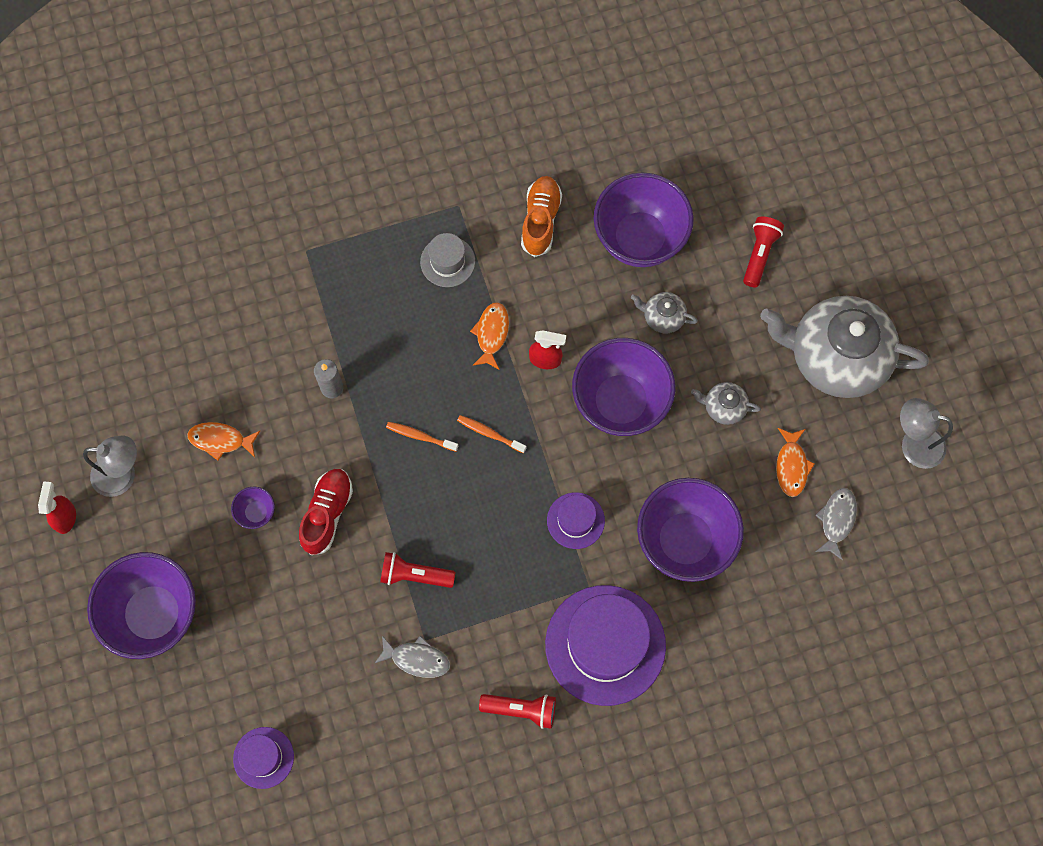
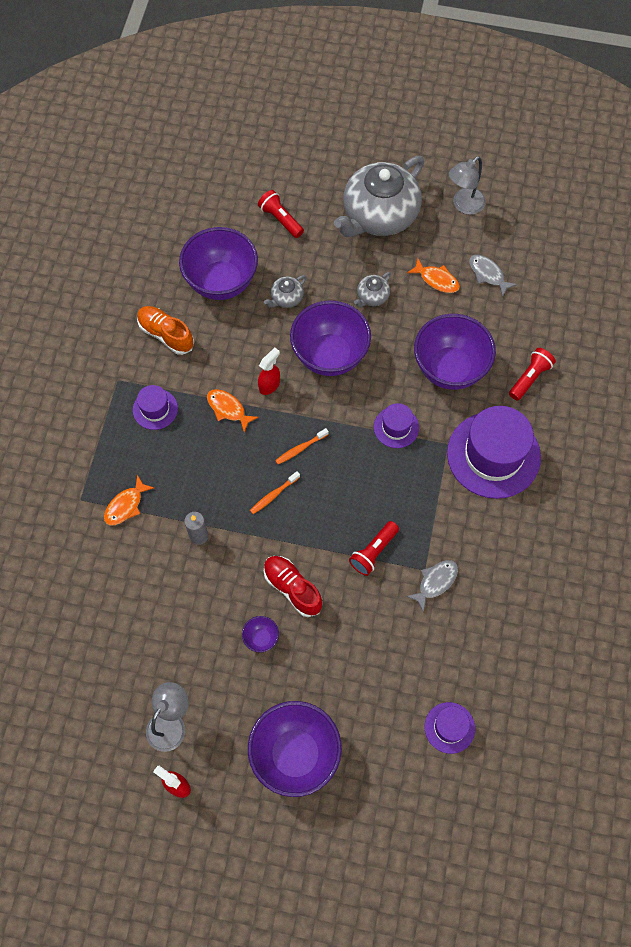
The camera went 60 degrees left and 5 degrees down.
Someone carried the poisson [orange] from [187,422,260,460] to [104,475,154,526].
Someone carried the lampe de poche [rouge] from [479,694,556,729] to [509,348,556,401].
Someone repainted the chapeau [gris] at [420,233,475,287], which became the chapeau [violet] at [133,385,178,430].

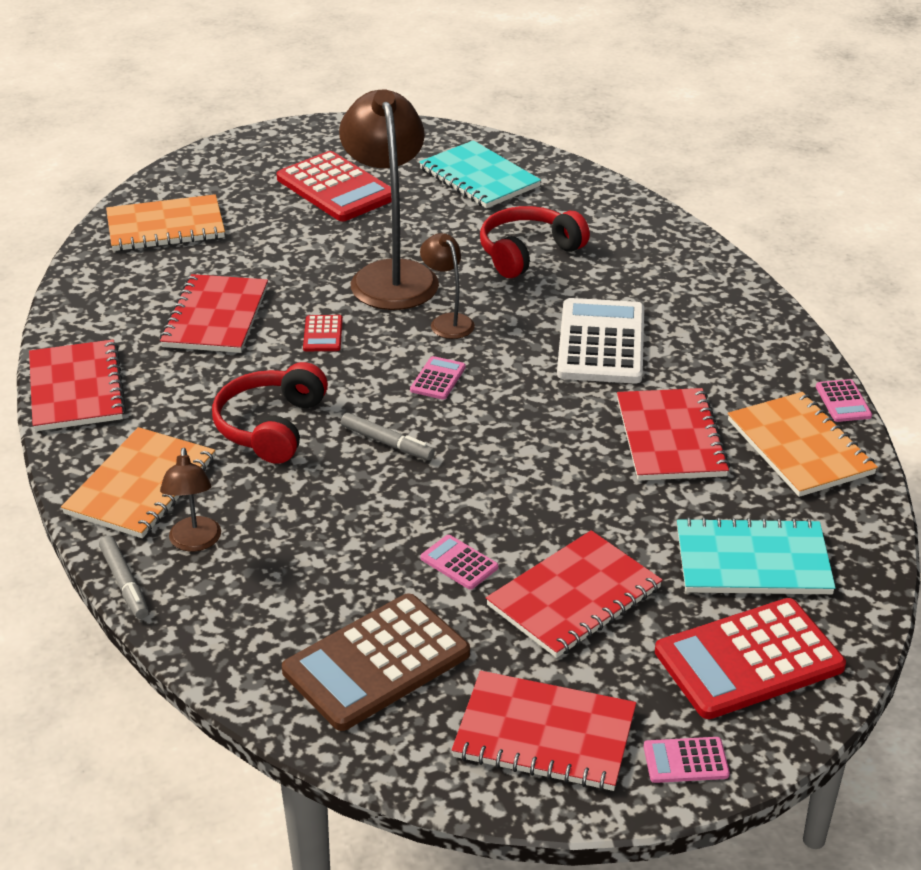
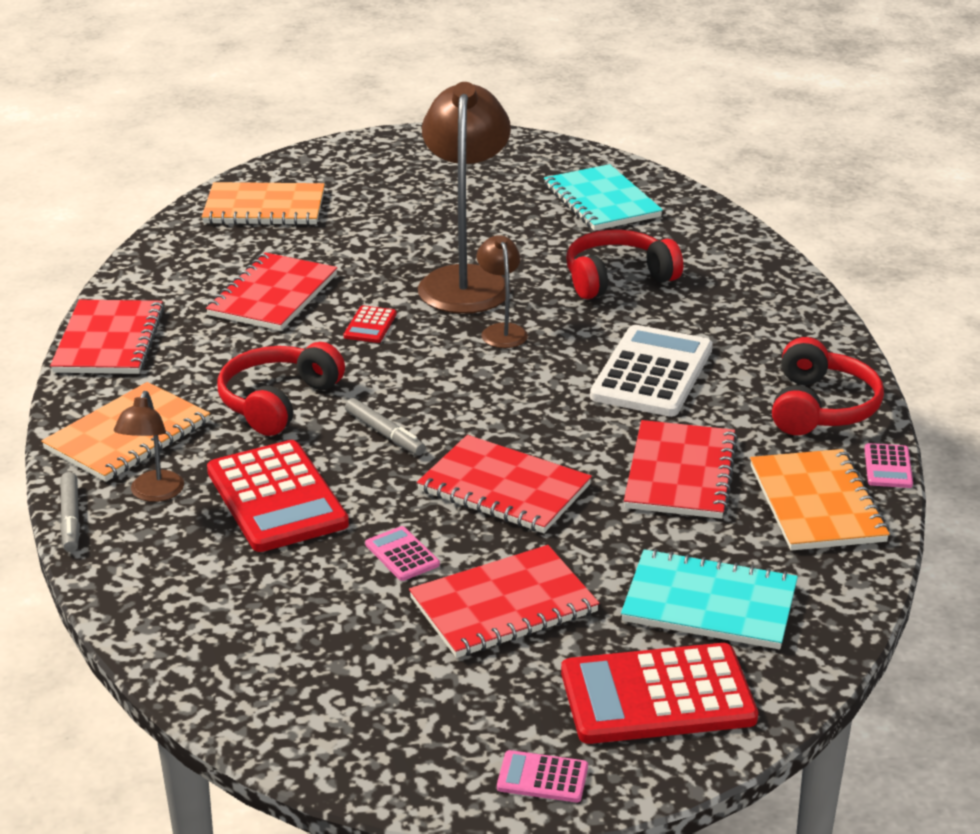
The camera went 15 degrees right and 5 degrees down.
Someone took away the calculatrice [marron] at [282,593,470,731].
Someone took away the calculatrice [rose] at [410,356,466,400].
Someone put down the casque audio [rouge] at [772,337,884,435].
Someone carried the calculatrice [rouge] from [277,151,391,221] to [207,440,349,552].
Someone carried the carnet [rouge] from [451,671,636,791] to [417,435,592,533].

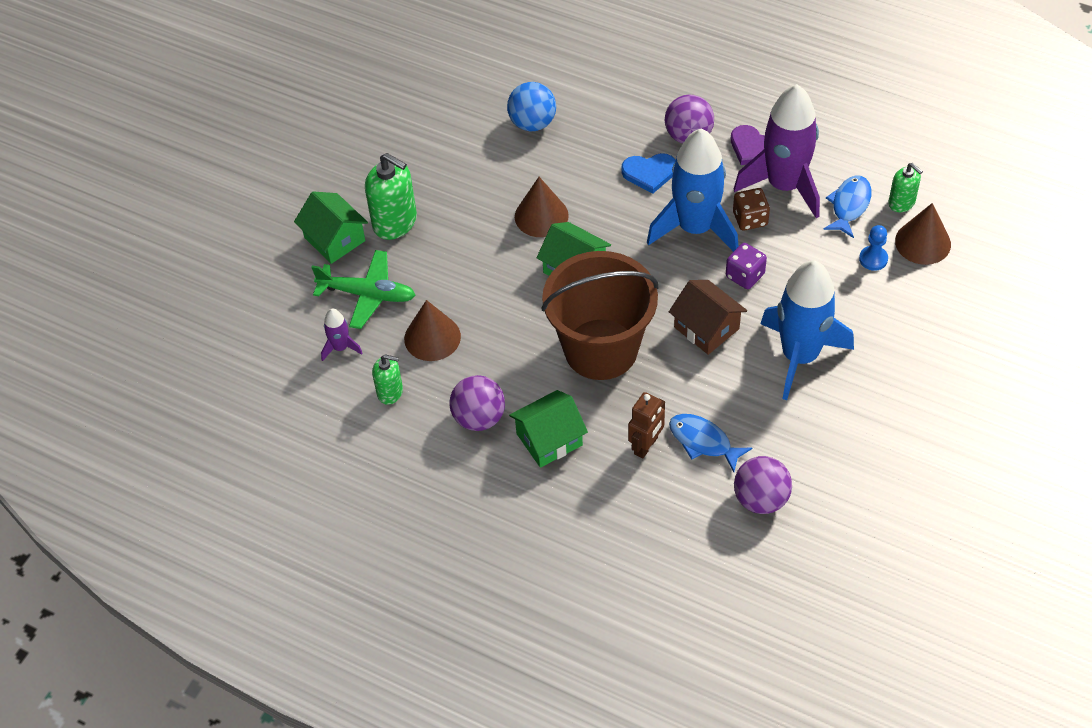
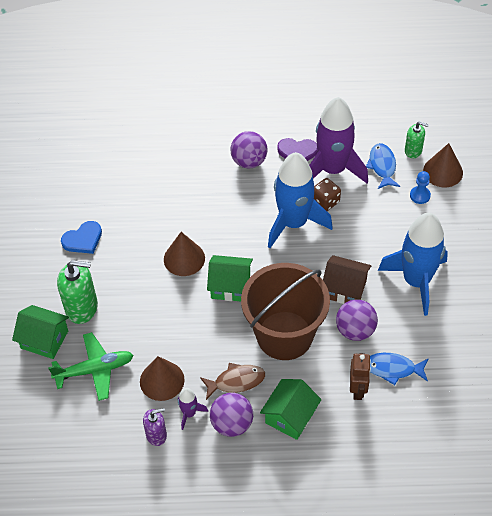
The camera went 30 degrees left and 0 degrees up.
Someone took away the balle [bleu] at [507,82,556,131].
Someone took away the dé [violet] at [726,243,767,289].
Someone put down the poisson [marron] at [200,363,265,400].
Someone carried the fusée [violet] from [321,309,363,361] to [178,388,208,430].
Someone carried the cœur [bleu] from [621,153,676,193] to [61,221,102,254].
Someone carried the balle [violet] from [734,456,792,514] to [336,299,378,341].
Someone repainted the distributeur de savon [vert] at [372,354,403,405], which became the distributeur de savon [violet] at [143,408,167,446].

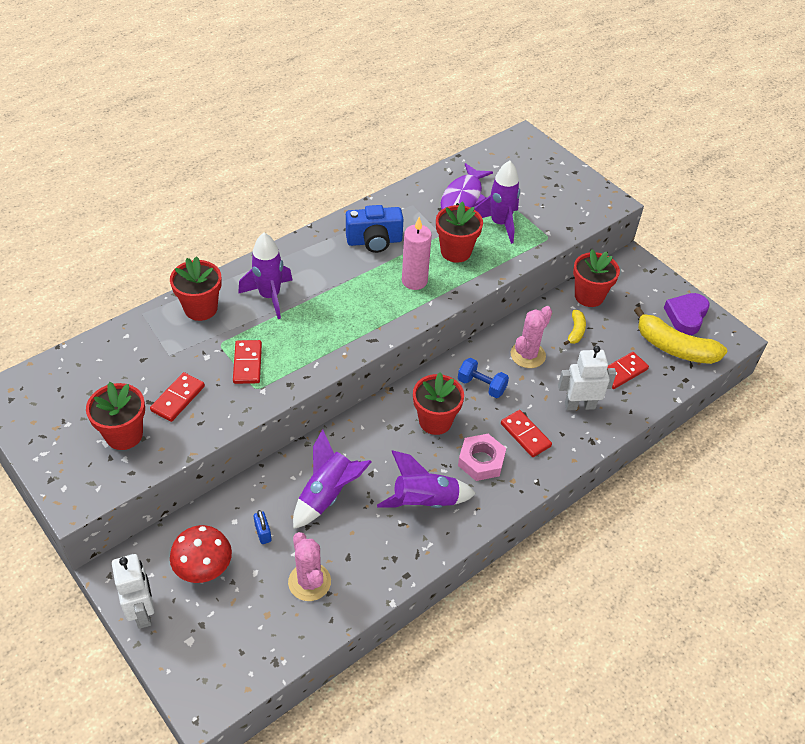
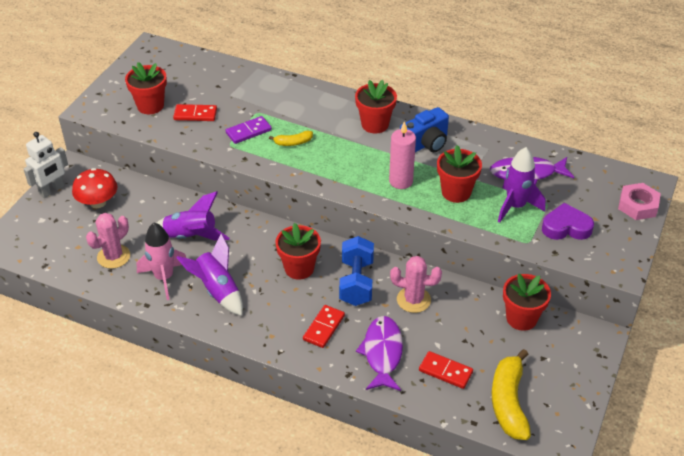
The camera went 65 degrees right and 5 degrees down.
Someone took away the fusée [violet] at [238,233,293,319].
Someone took away the cadenas [bleu] at [254,510,272,544].
Someone put down the fusée [rose] at [137,222,186,300].
Someone carried the pot de fleurs [rouge] from [170,256,222,321] to [355,80,397,133].
Someone carried the écrou [rose] from [458,434,506,481] to [618,183,661,220].
Someone carried the banane [jaune] from [564,310,586,345] to [269,130,313,146].
Someone carried the cœur [violet] from [664,293,710,335] to [542,203,594,240].
Someone swapped the robot [blanc] at [558,346,616,411] for the poisson [violet] at [356,316,403,391].
Someone repainted the domino [rouge] at [233,340,262,384], which became the domino [violet] at [226,116,272,144].
Someone rotated the appareil photo [bleu] at [346,205,404,253] by 90 degrees counterclockwise.
Someone scaled the haltère [bleu] at [458,358,509,398] by 1.52.

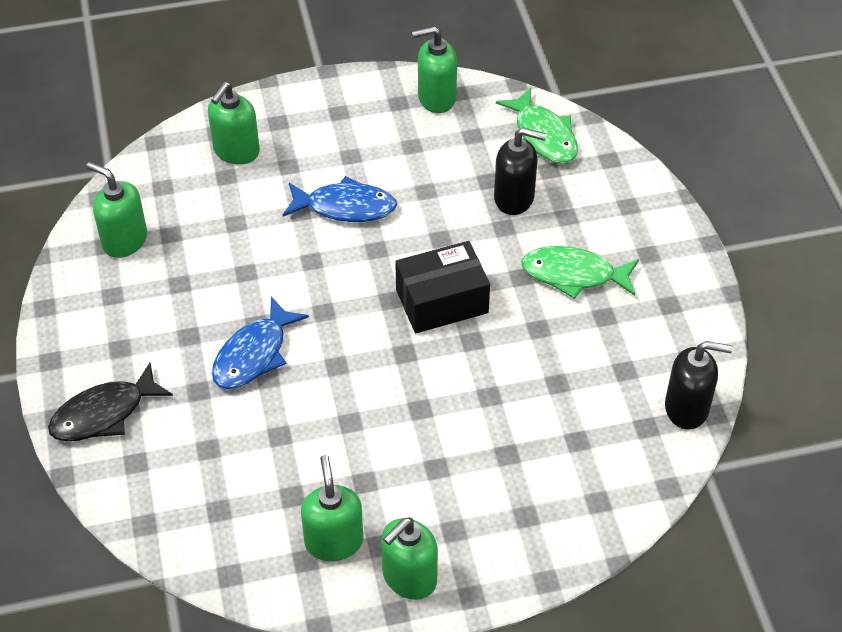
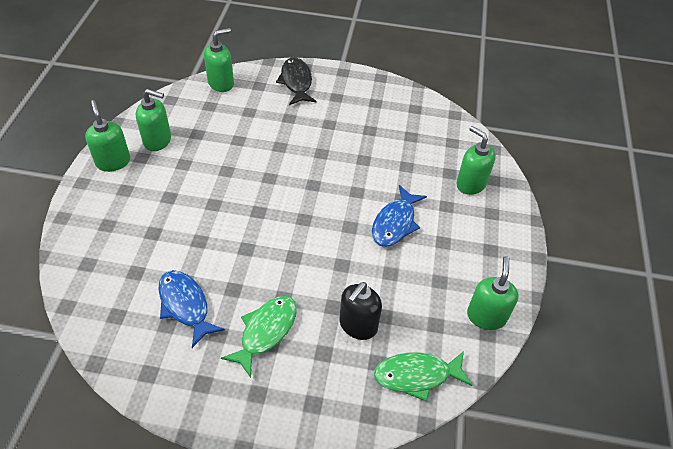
The camera went 110 degrees right and 0 degrees up.
Someone took away the boîte [noir] at [395,241,490,333].
Someone took away the distributeur de savon [noir] at [665,341,733,429].
Someone carried the distributeur de savon [vert] from [86,162,147,258] to [204,28,234,92].
Someone carried the poisson [bleu] from [212,296,309,389] to [158,270,225,348].

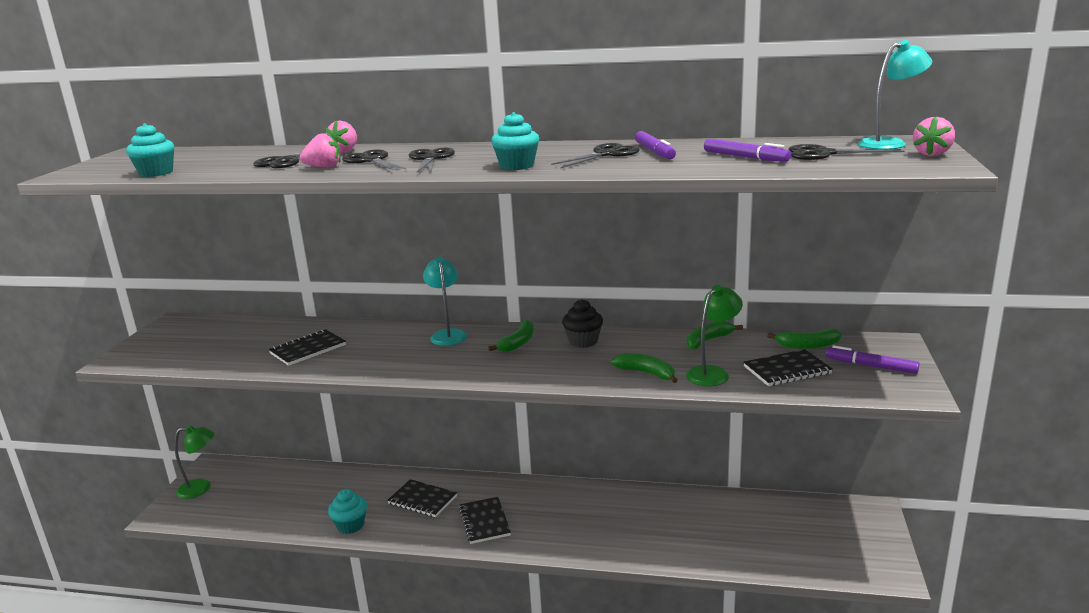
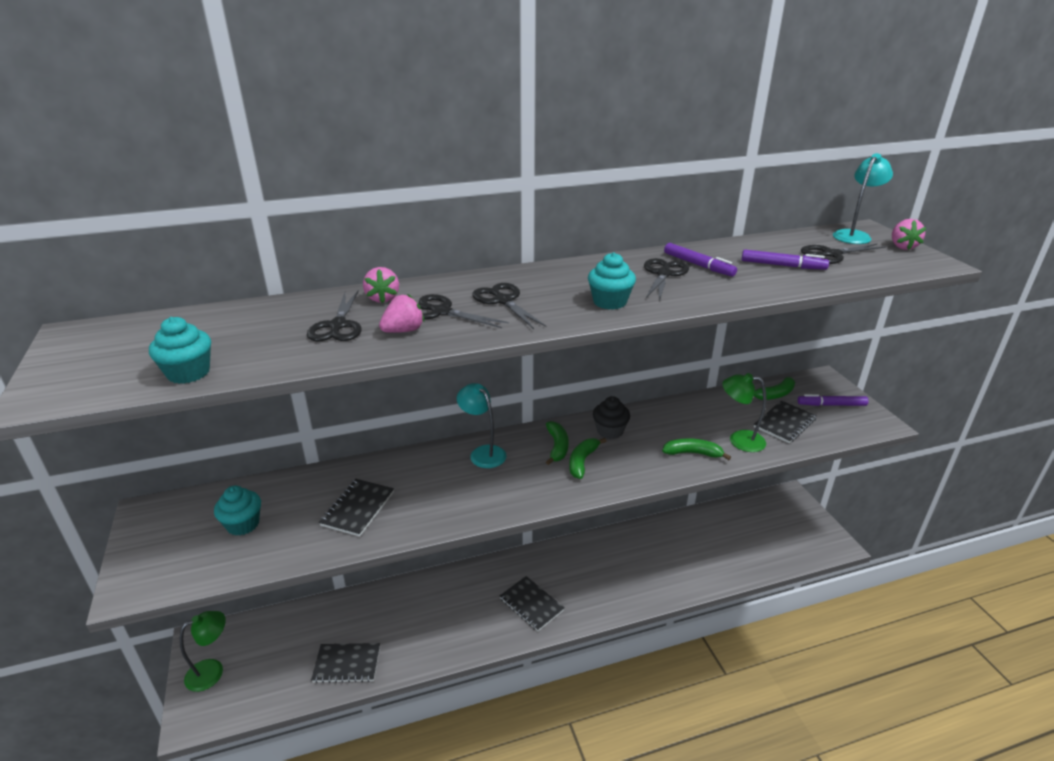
The camera went 30 degrees left and 10 degrees up.
Someone carried the muffin [turquoise] from [328,489,367,534] to [214,486,261,536].
Someone carried the carnet [noir] from [387,479,457,517] to [311,643,380,683].
Someone carried the banane [vert] from [686,321,743,350] to [569,438,606,479].
Someone rotated the lampe [vert] at [686,285,743,386] by 90 degrees counterclockwise.

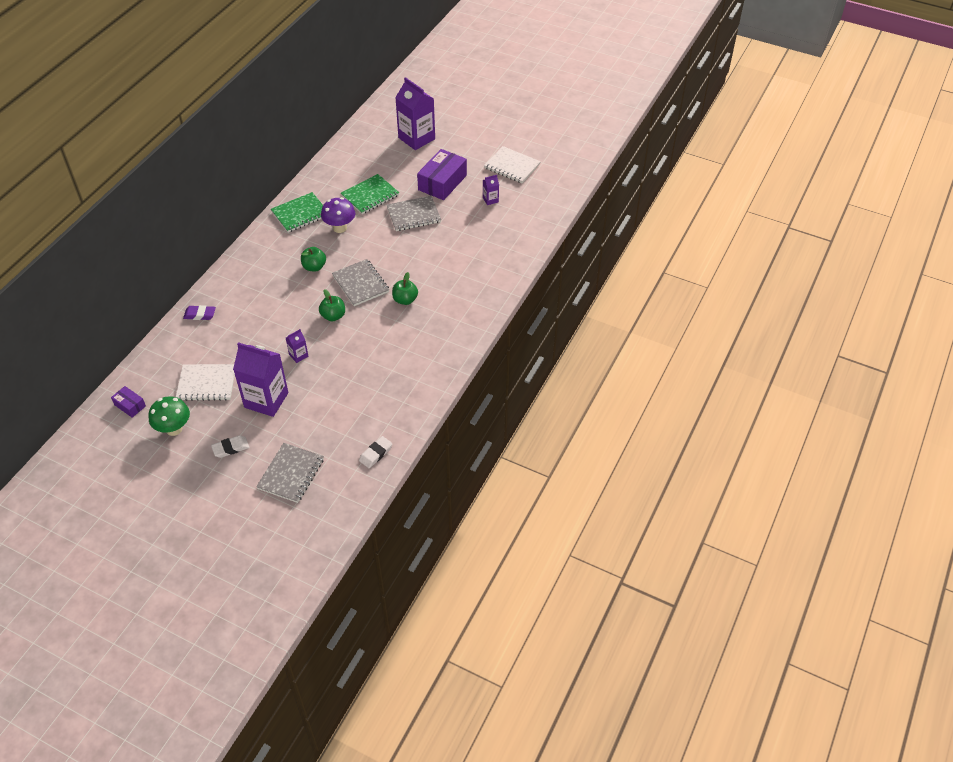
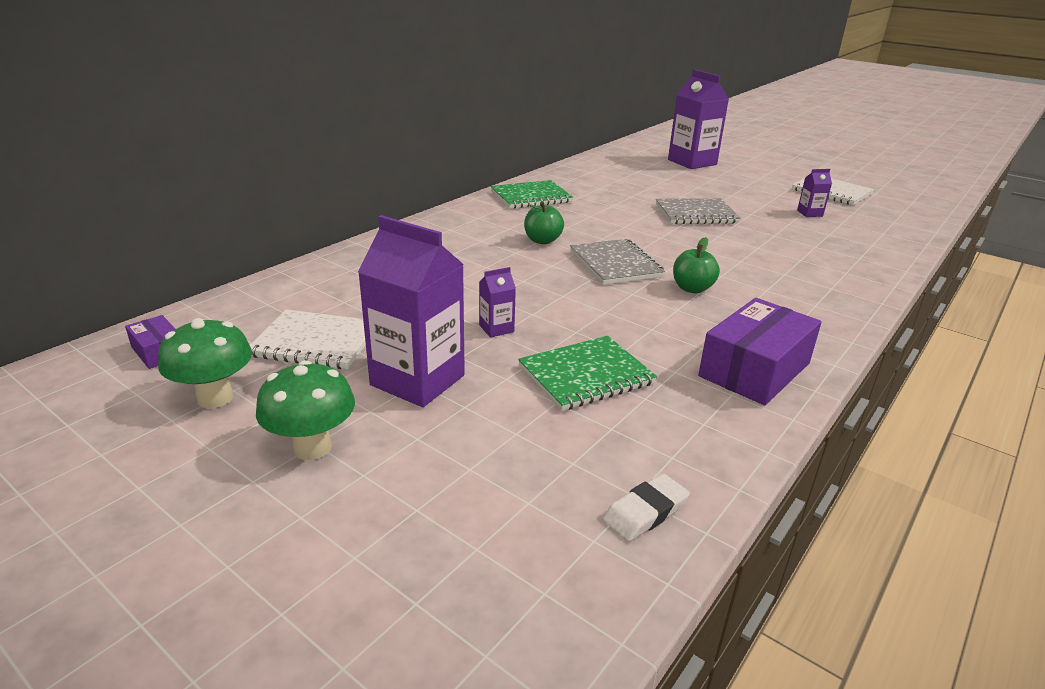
The camera went 10 degrees right and 20 degrees down.
Someone took away the gomme [violet] at [183,305,216,320].
Someone took away the carnet [gris] at [256,443,324,503].
Someone took away the pomme [vert] at [319,289,345,321].
Someone took away the champignon [violet] at [321,197,355,233].
Someone carried the carnet [vert] from [341,174,399,214] to [518,336,657,411].
Someone carried the boîte [violet] from [417,149,467,200] to [698,298,822,405].
Someone swapped the gomme [blanc] at [211,435,249,458] for the champignon [vert] at [256,360,355,460].

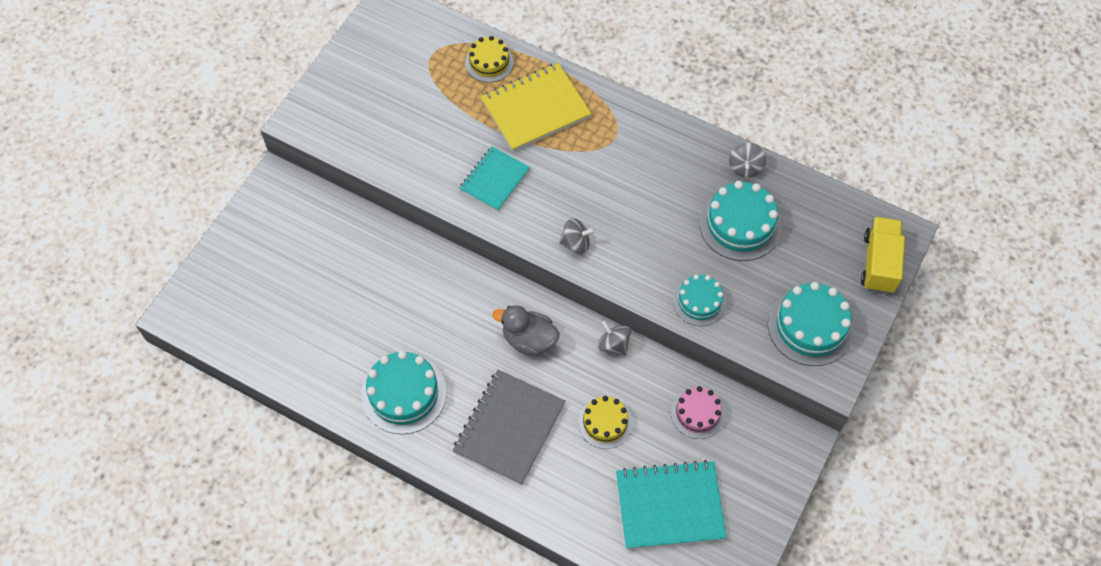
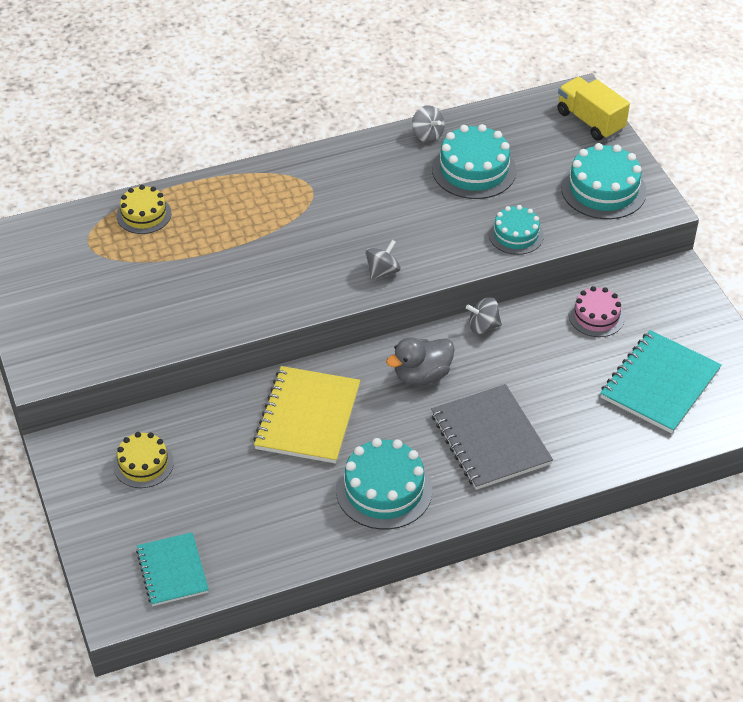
The camera went 50 degrees left and 15 degrees down.
Someone carried the carnet [turquoise] from [459,146,530,211] to [136,532,209,606].
Someone carried the carnet [jaune] from [481,63,592,151] to [253,366,360,464].
Someone carried the gâteau [jaune] from [578,396,632,449] to [113,432,174,488].

